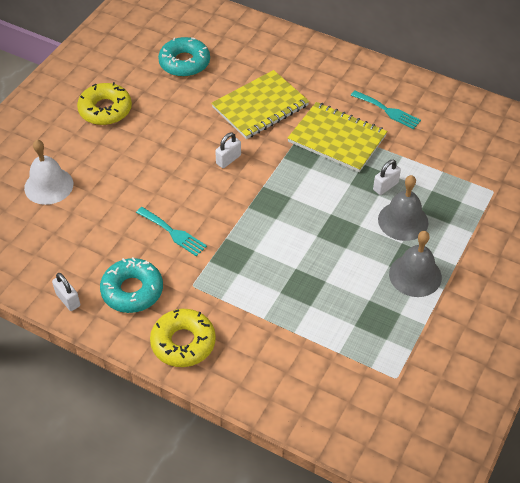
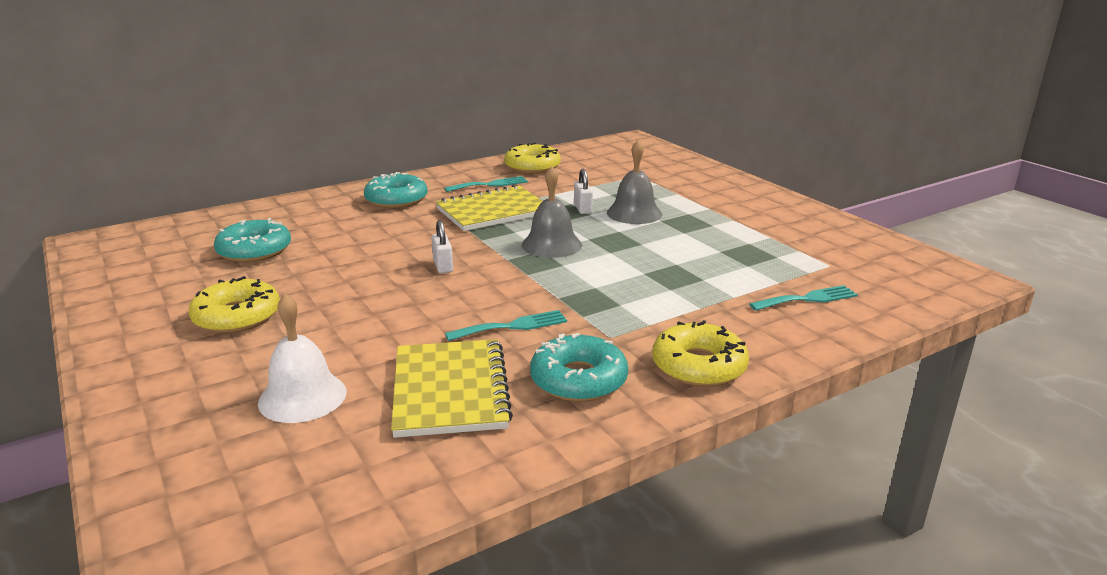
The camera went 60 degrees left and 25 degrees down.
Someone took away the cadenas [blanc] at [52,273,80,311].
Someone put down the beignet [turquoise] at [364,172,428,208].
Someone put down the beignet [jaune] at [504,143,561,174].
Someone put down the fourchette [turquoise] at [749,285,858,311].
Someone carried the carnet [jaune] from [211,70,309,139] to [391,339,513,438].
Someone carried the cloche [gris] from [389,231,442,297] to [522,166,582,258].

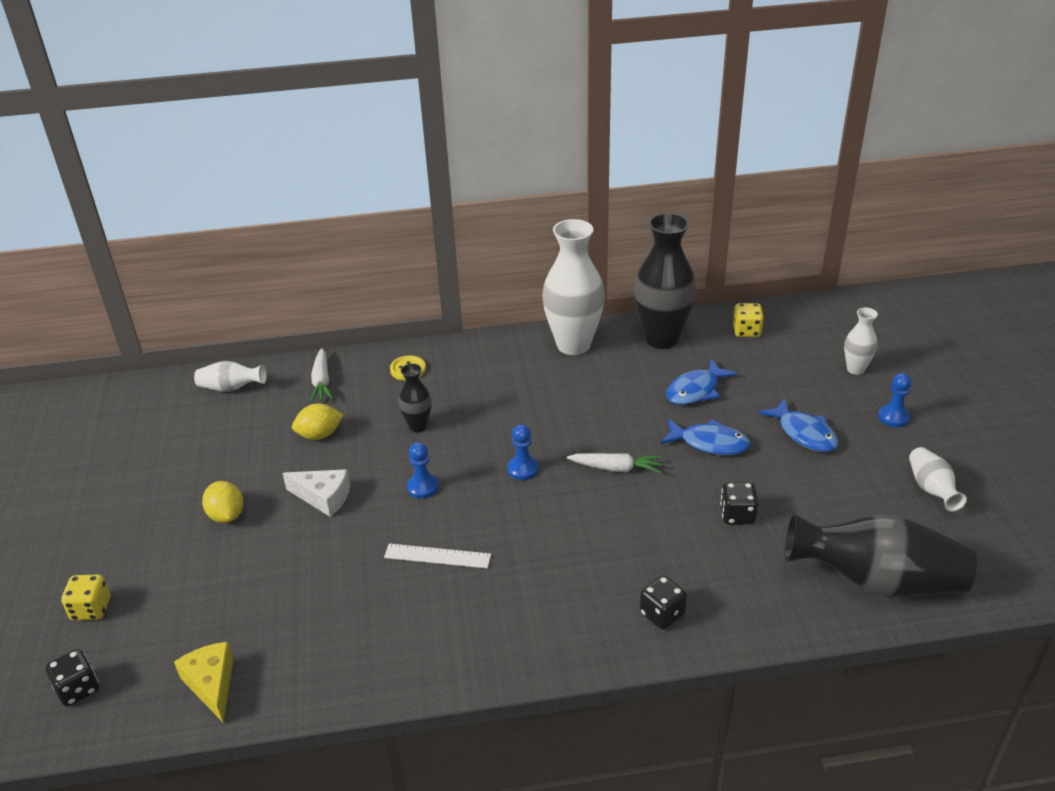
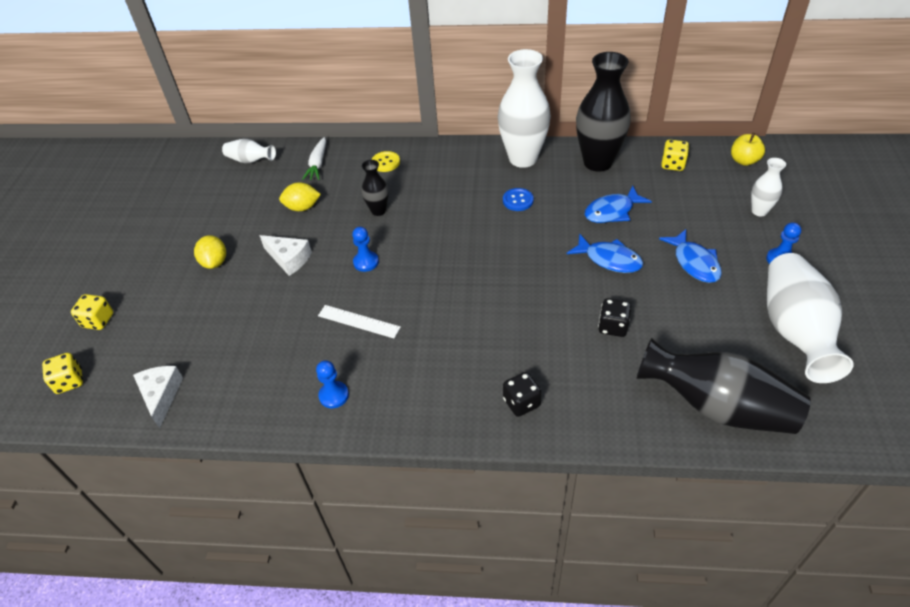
The camera went 15 degrees right and 10 degrees up.
Someone took away the carotte [blanc] at [567,453,662,473].
Someone put down the bouton [bleu] at [503,188,534,211].
Someone put down the pomme [jaune] at [731,133,765,166].
Someone carried the pion [bleu] from [507,424,539,480] to [316,361,349,408].
Someone repainted the dé [noir] at [45,649,99,706], which became the dé [jaune] at [42,353,83,394].
Someone repainted the fromage [jaune] at [174,642,233,723], which became the fromage [blanc] at [133,366,183,428].
Someone scaled the vase [blanc] at [909,447,967,511] by 2.02.

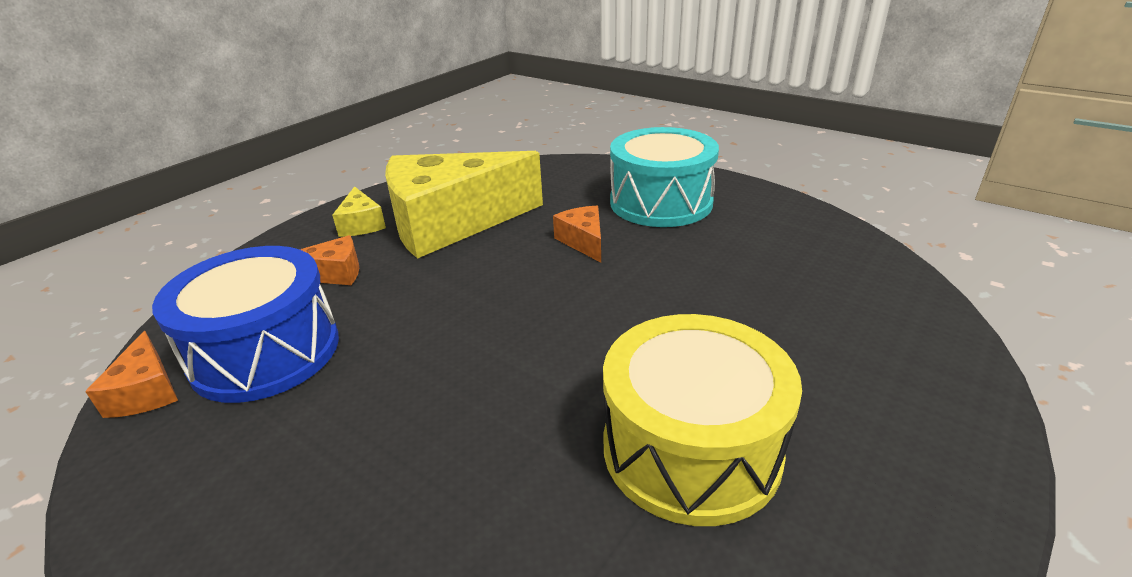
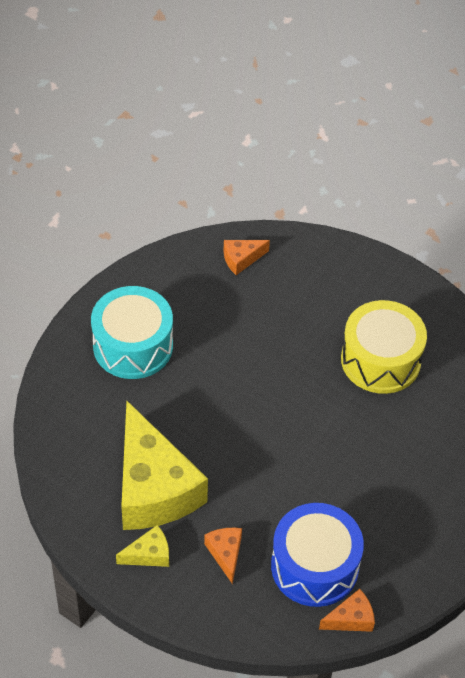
The camera went 95 degrees left and 20 degrees up.
Someone carried the fromage [orange] from [553,206,601,262] to [224,240,270,275].

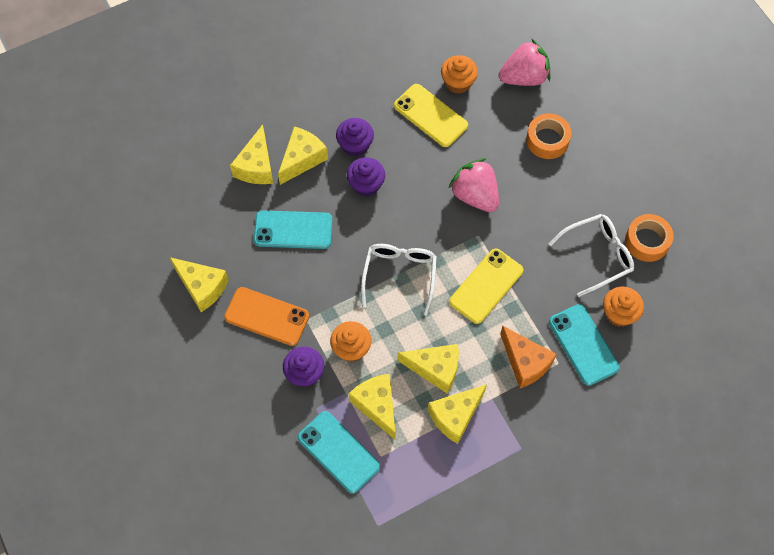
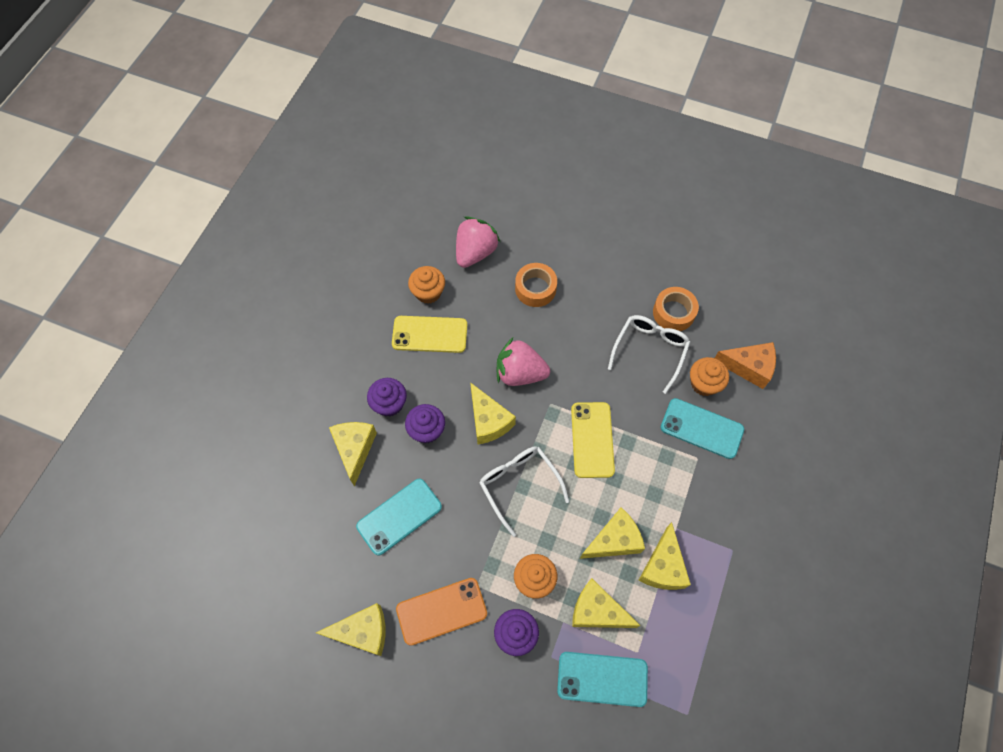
The camera went 40 degrees left and 0 degrees up.
Someone carried the fromage [jaune] from [230,124,273,184] to [470,382,516,444].
Someone carried the fromage [orange] from [500,326,557,388] to [715,342,776,389].

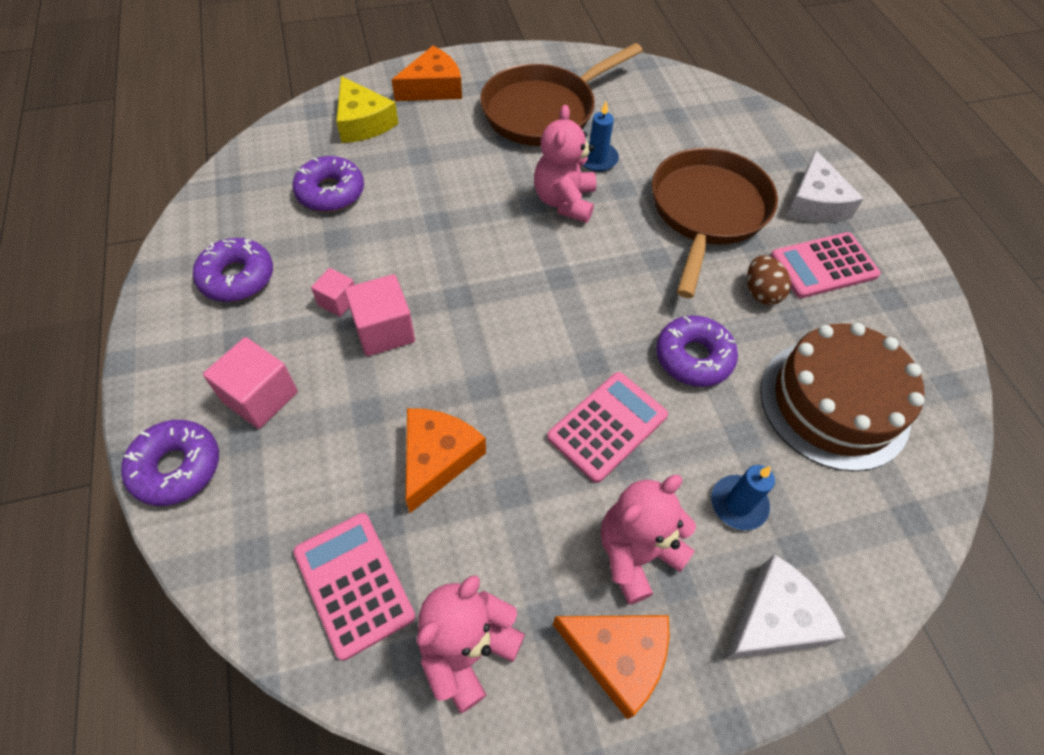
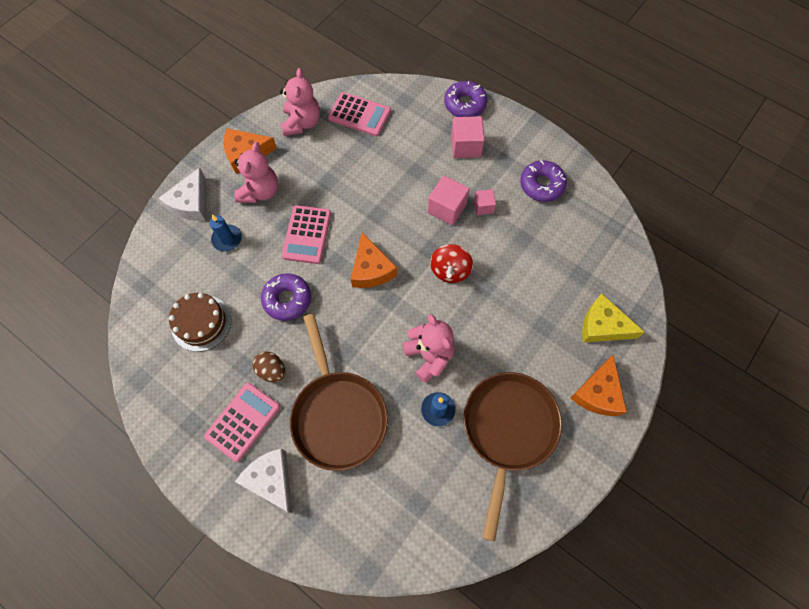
The camera went 145 degrees right and 10 degrees up.
Someone took away the beignet [violet] at [293,156,364,212].
Someone put down the toupie [rouge] at [430,244,473,283].
Someone carried the fromage [orange] from [406,408,486,513] to [351,232,397,288].
Someone scaled the gâteau [marron] at [760,323,925,472] by 0.66.

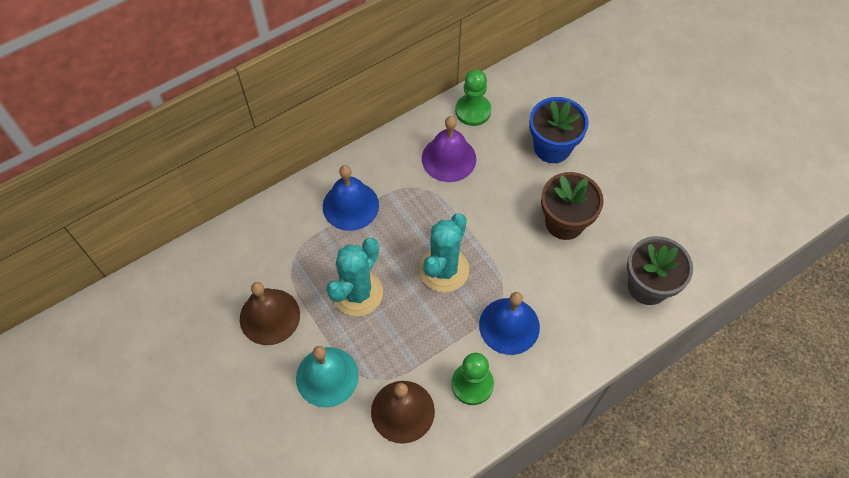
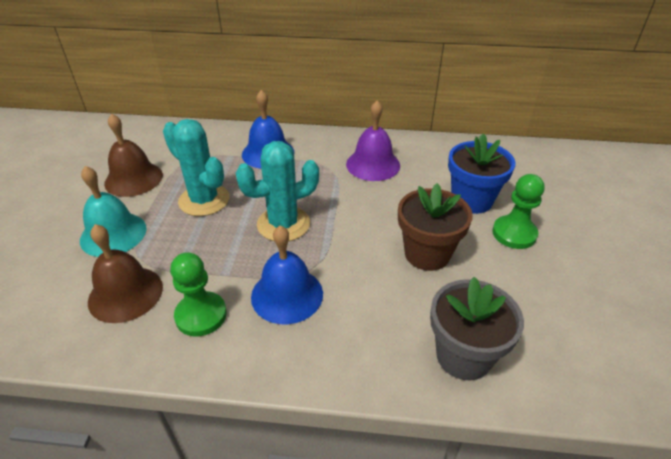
The camera went 40 degrees right and 20 degrees down.
Someone carried the pion [vert] from [455,70,491,126] to [492,174,544,249].
Someone rotated the cactus [turquoise] at [326,238,383,316] by 60 degrees clockwise.

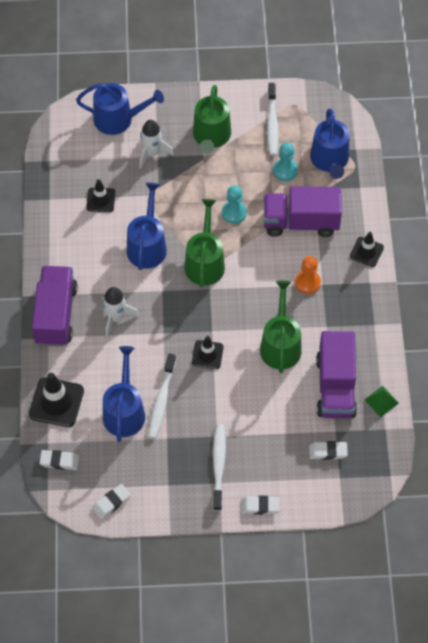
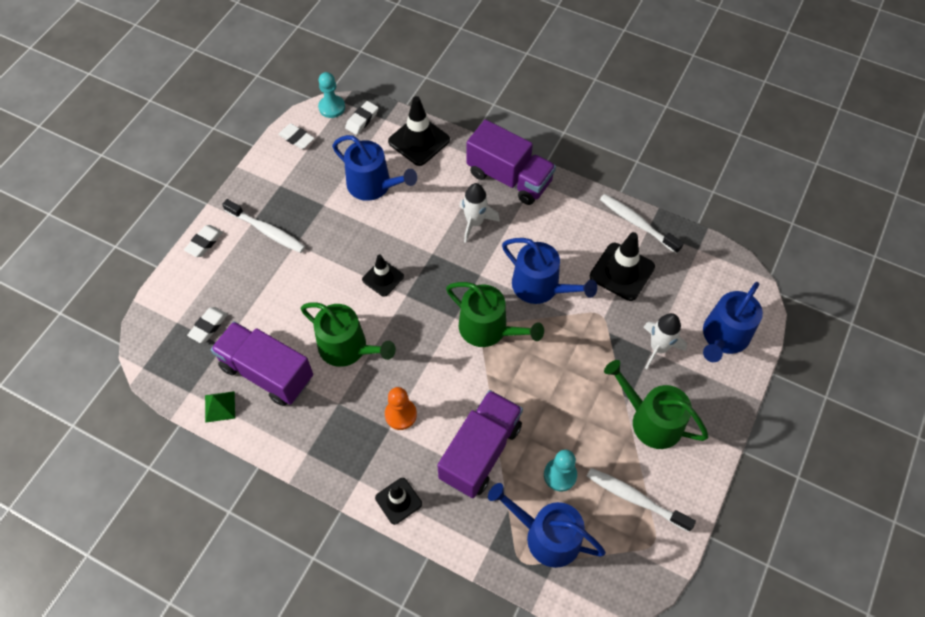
The camera went 120 degrees right and 0 degrees up.
Someone carried the brosse à dents [blanc] from [148,353,176,439] to [600,194,684,254].
Someone carried the pion [turquoise] from [222,185,247,224] to [318,72,345,118].
Someone rotated the gomme [blanc] at [92,484,131,519] by 45 degrees counterclockwise.
Someone scaled the cône de chantier [noir] at [86,179,115,212] by 1.61.

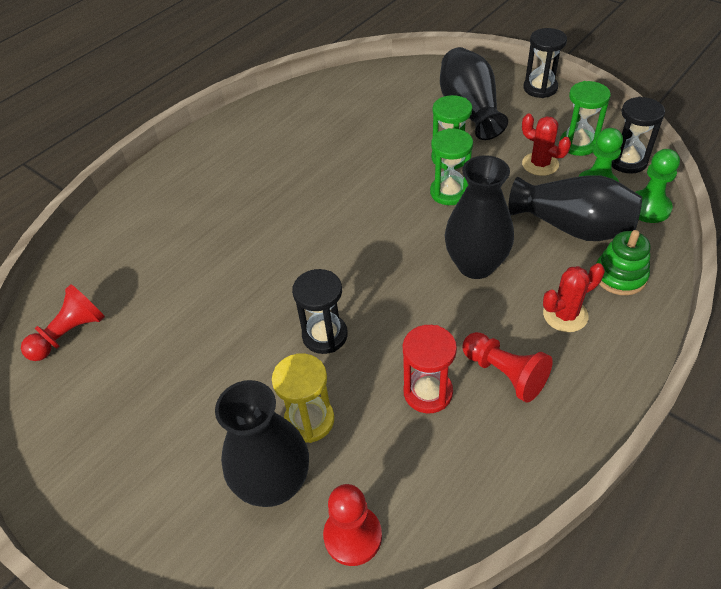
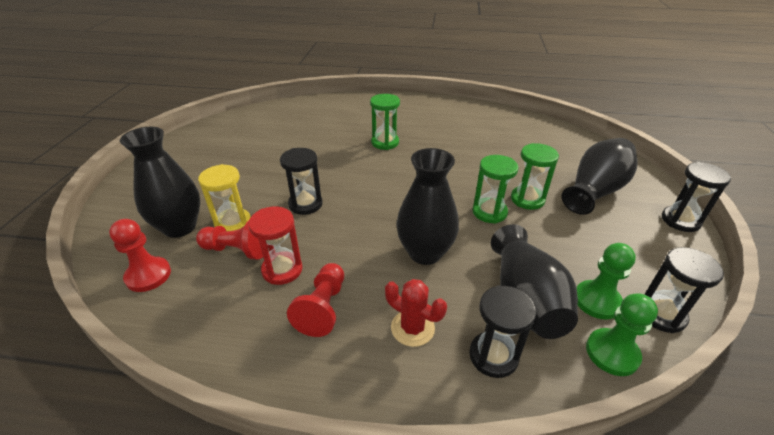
The camera went 55 degrees right and 10 degrees down.
Someone took away the cactus [rouge] at [522,114,571,176].
Someone carried the pion [rouge] from [21,284,105,361] to [196,221,268,259].
Someone carried the sablier [vert] from [560,81,611,156] to [370,94,400,150].
Someone swapped the jouet à empiler [vert] at [596,230,651,295] for the sablier [noir] at [469,285,536,378].

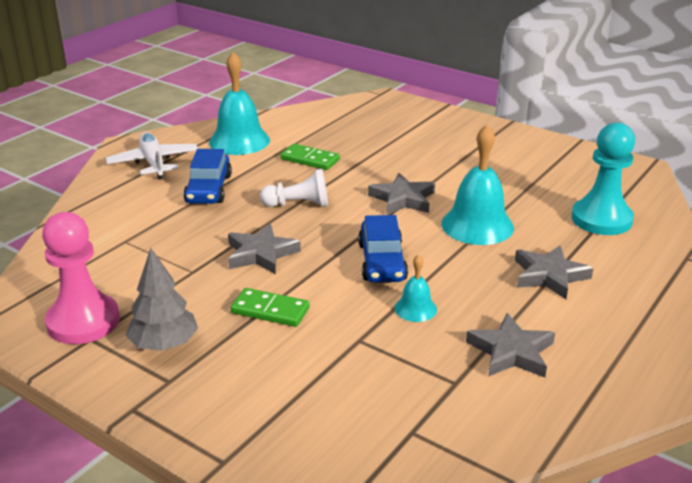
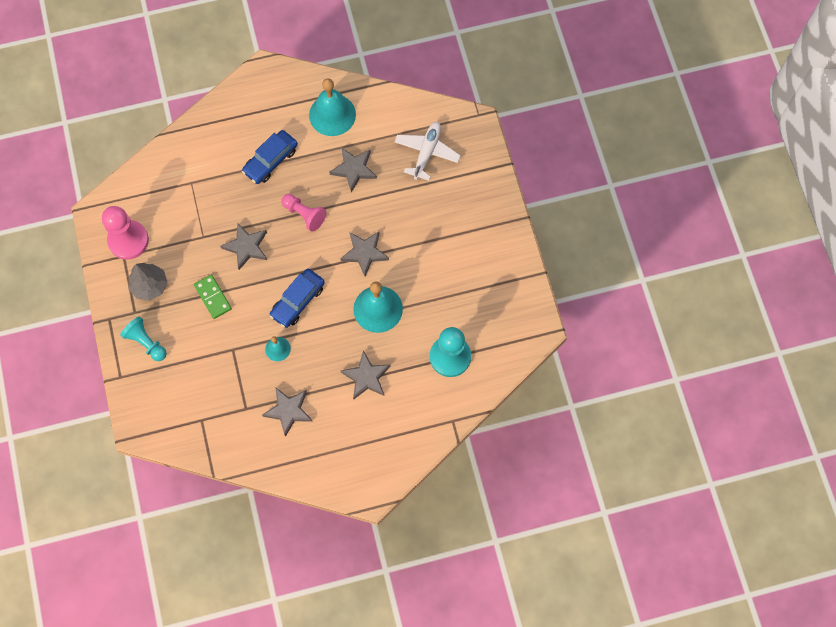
The camera went 40 degrees right and 40 degrees up.
Someone put down the pion [turquoise] at [120,316,167,361].
Someone carried the avion [blanc] from [105,132,198,180] to [394,122,461,181].
Someone swapped the domino [vert] at [280,144,340,170] for the étoile [gris] at [329,147,377,192].
Someone repainted the pion [blanc] at [260,169,328,207], which became the pion [rose] at [281,194,326,232].

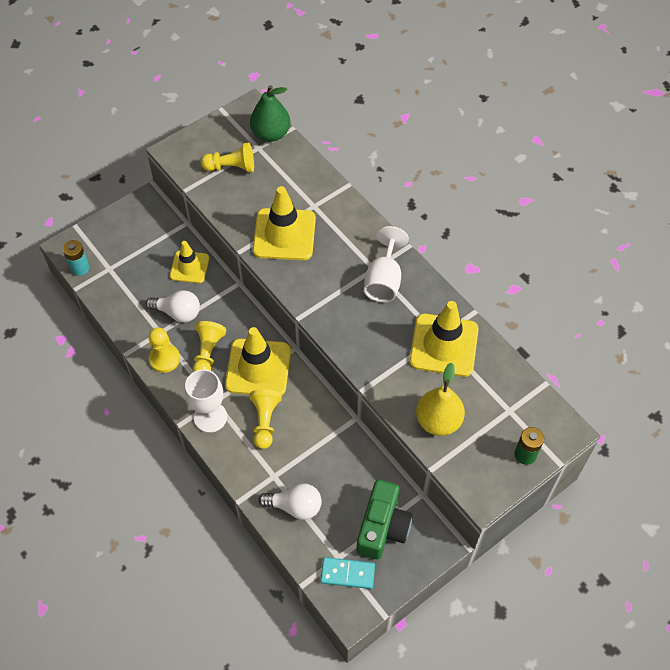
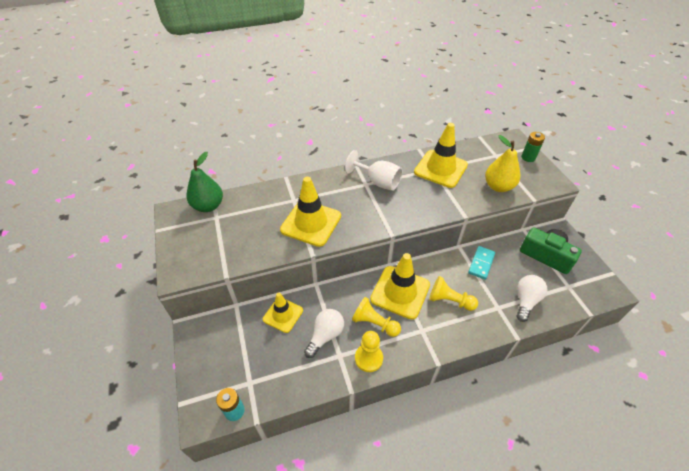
The camera went 70 degrees left and 10 degrees down.
Someone took away the verre à pied [blanc] at [185,369,227,433].
Someone took away the pion [jaune] at [201,143,254,173].
Someone carried the domino [turquoise] from [320,557,375,589] to [468,246,495,280].

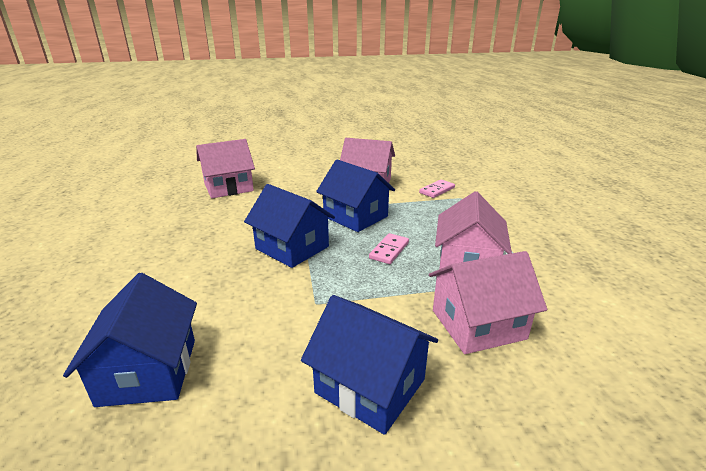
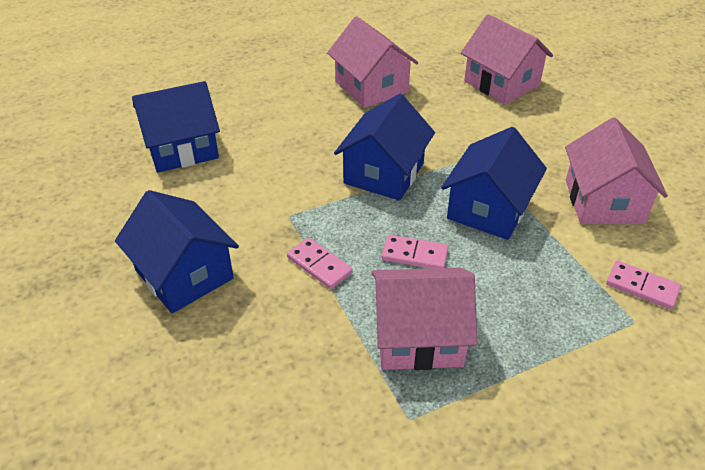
The camera went 75 degrees right and 15 degrees up.
Someone put down the domino [rose] at [287,238,353,289].
Someone carried the maison [rose] from [429,251,547,354] to [327,16,418,108].
Someone rotated the maison [bleu] at [301,295,438,435] by 60 degrees counterclockwise.

